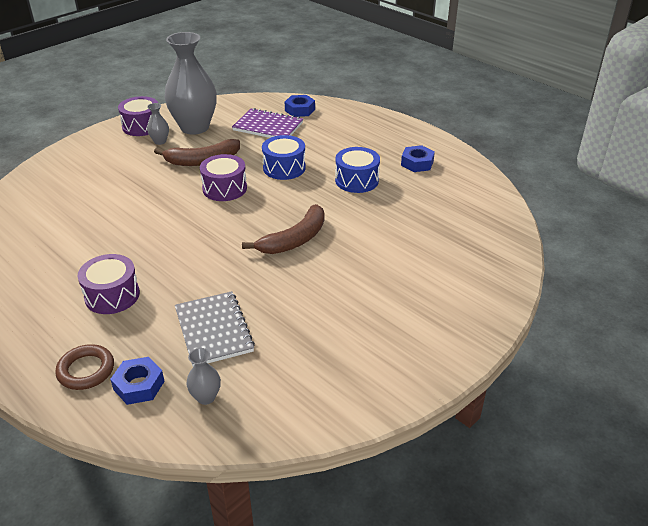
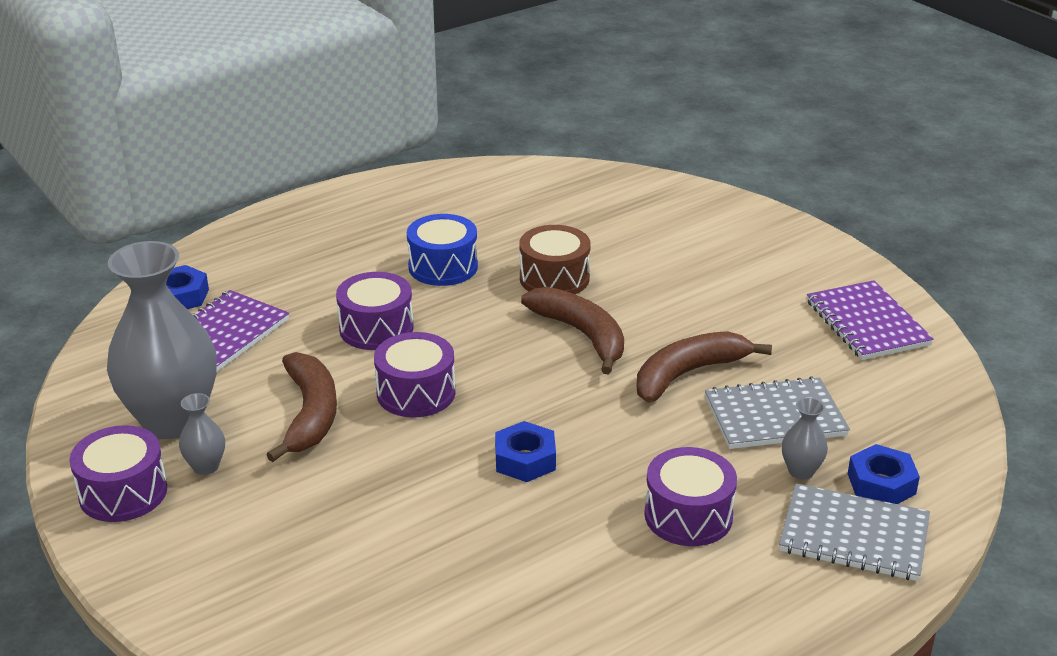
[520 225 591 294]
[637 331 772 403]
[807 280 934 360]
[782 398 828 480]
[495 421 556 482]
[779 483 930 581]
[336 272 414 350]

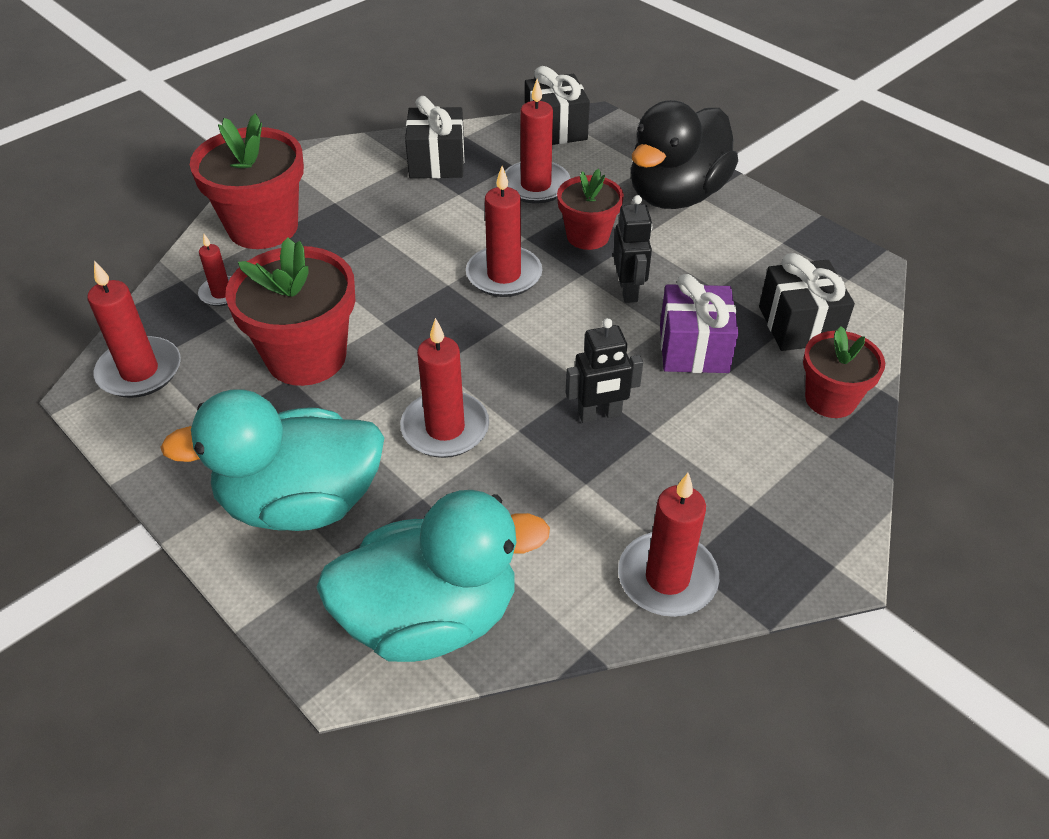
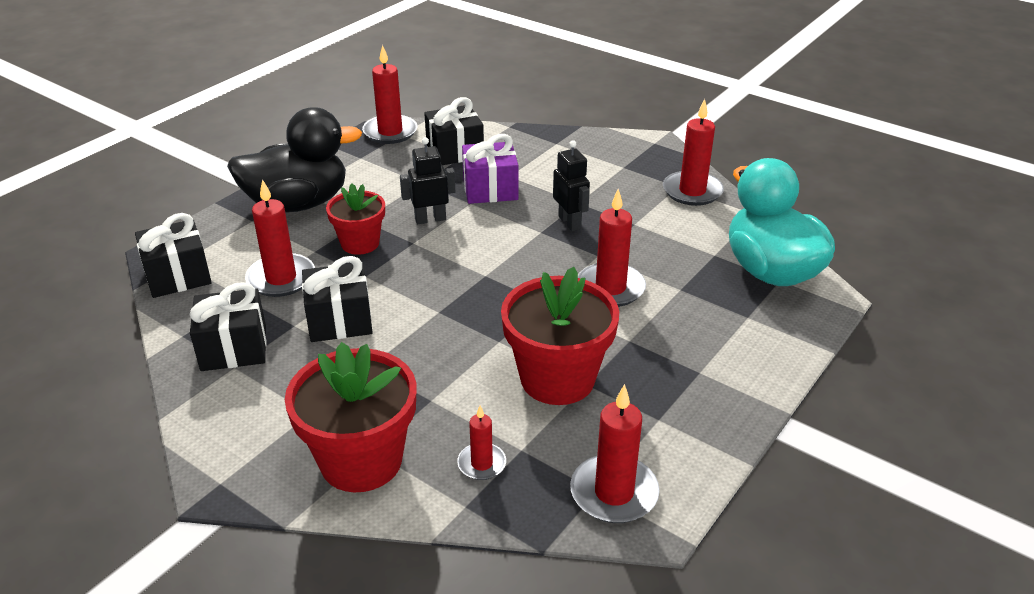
[160 390 384 531] (first image)
[803 326 885 418] (first image)
[302 256 373 342]
[362 45 418 144]
[227 107 362 212]

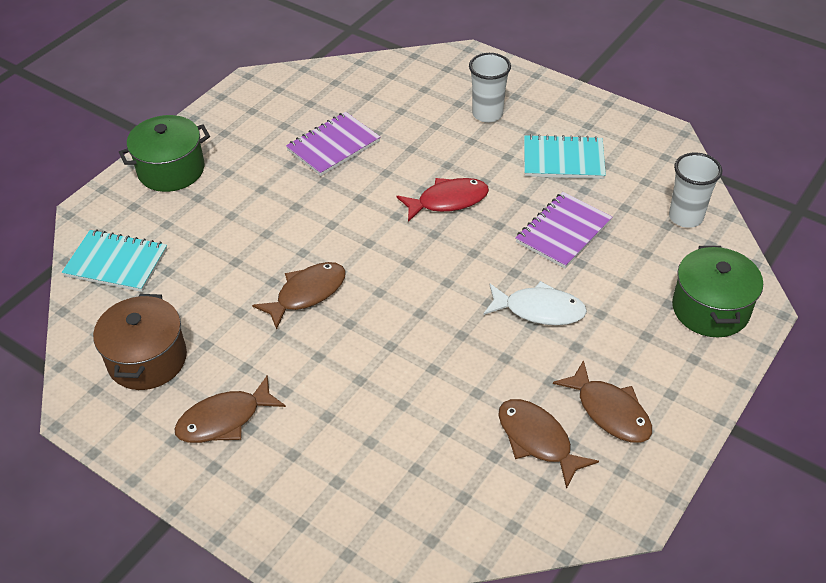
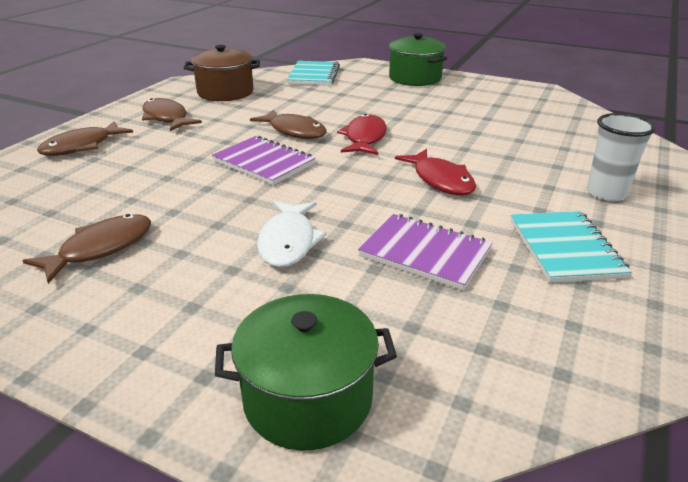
[669 153 722 228] (first image)
[337 114 387 155]
[212 136 316 185]
[37 121 133 156]

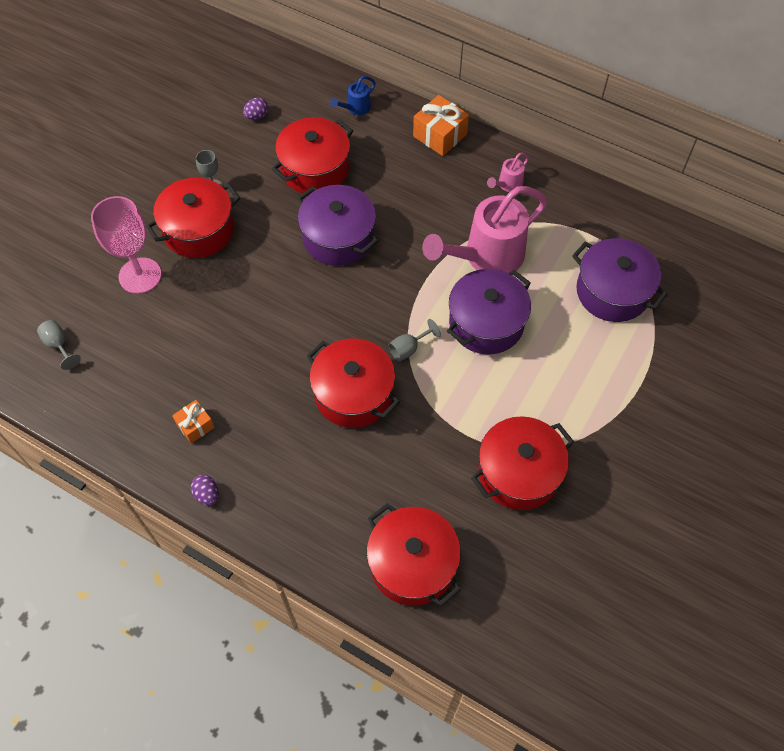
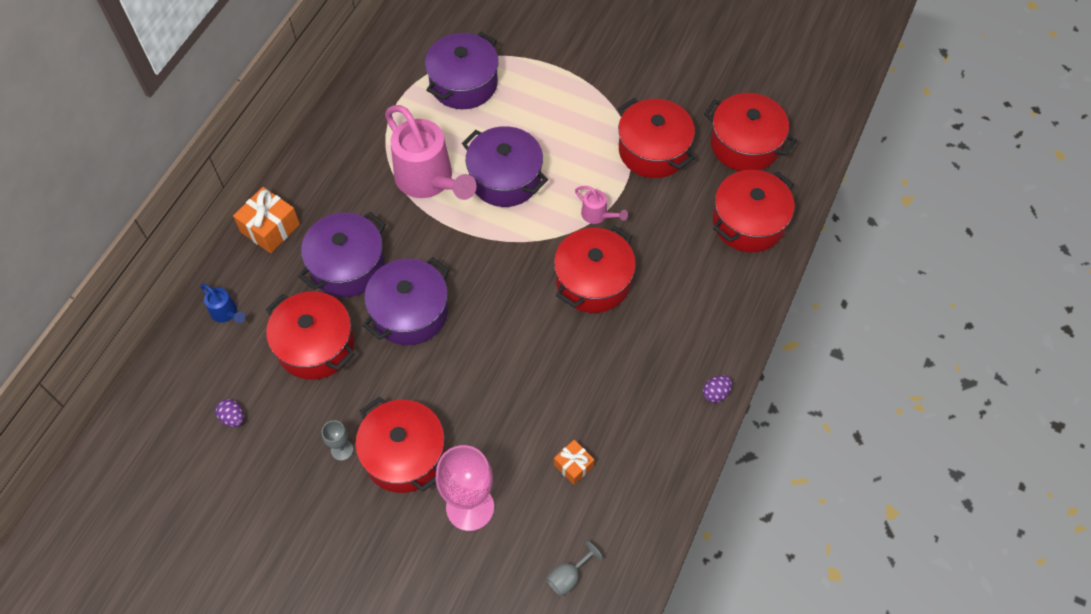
[388 319 441 361] (first image)
[298 212 386 297]
[704 93 797 171]
[554 440 595 485]
[575 186 628 224]

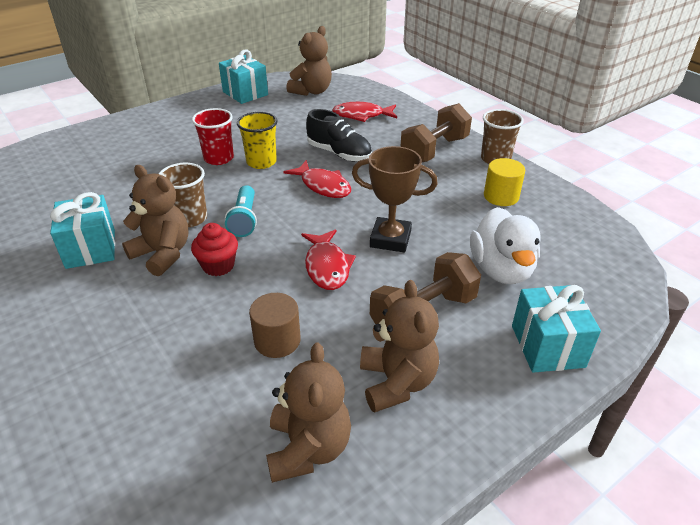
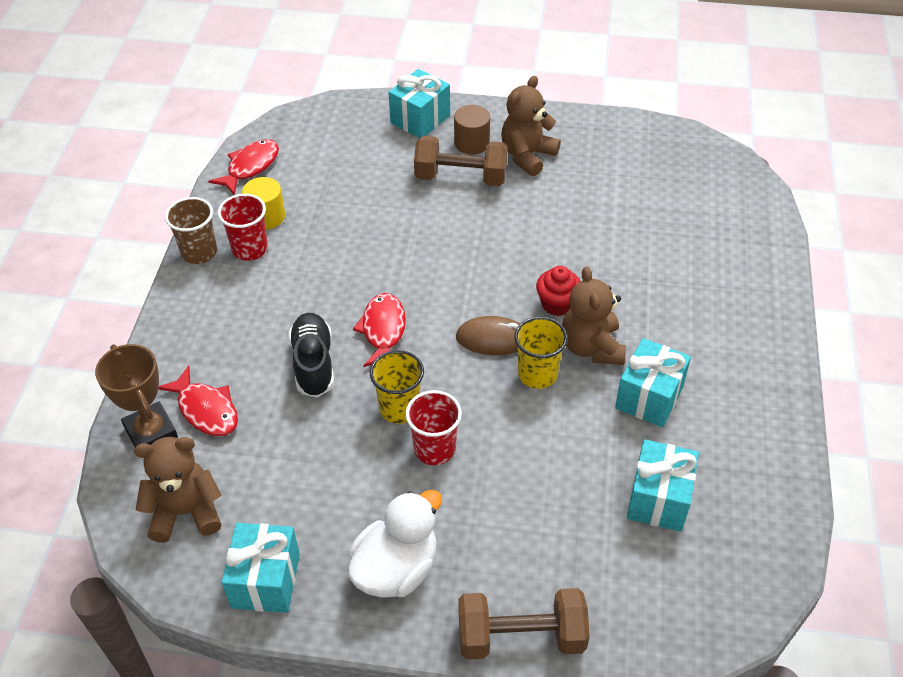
[266 343 351 483] (first image)
[218 194 268 261]
[627 439 699 532]
[454 105 490 154]
[208 139 279 195]
[95 344 178 447]
[458 588 590 659]
[348 490 442 598]
[456 316 520 355]
[514 316 568 389]

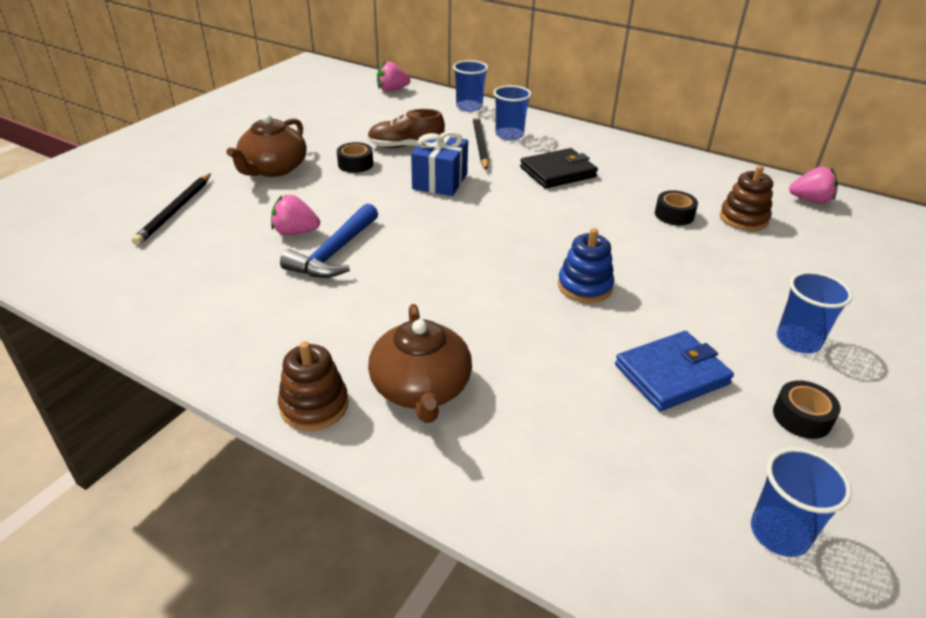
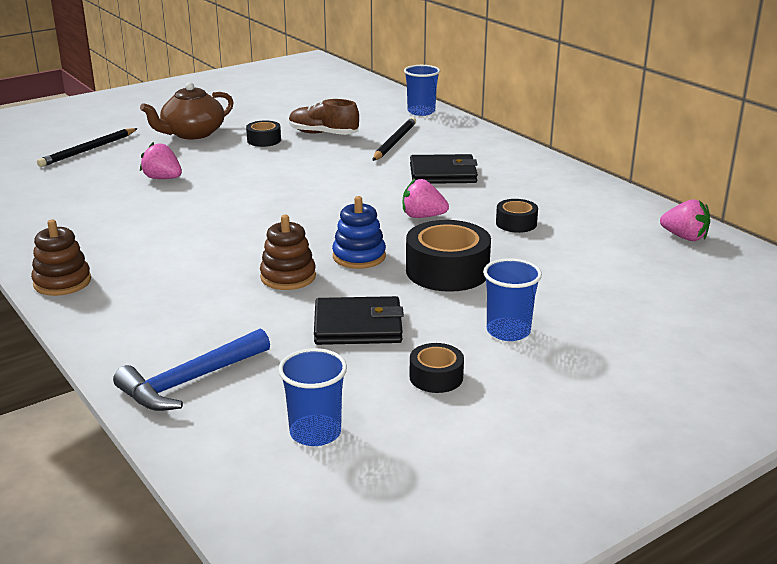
[368 304 472 423] (first image)
[411 131 468 196] (first image)
[493 85 531 140] (first image)
[406 220 491 292]
[113 328 270 411]
[403 178 449 218]
[260 215 316 290]
[314 296 404 345]

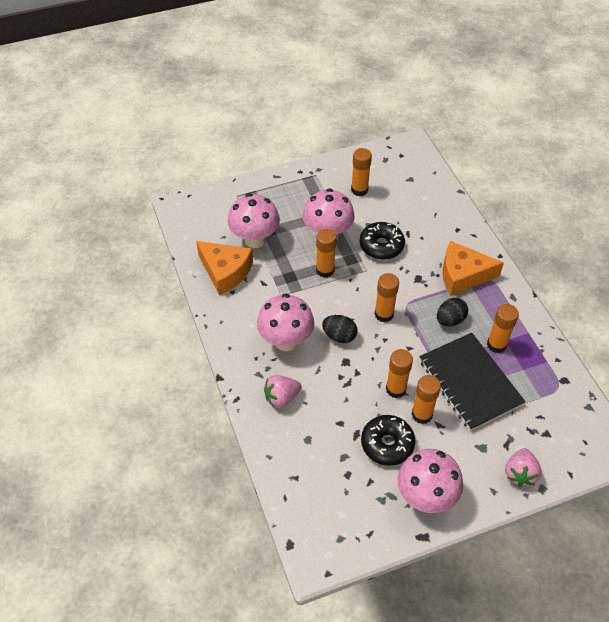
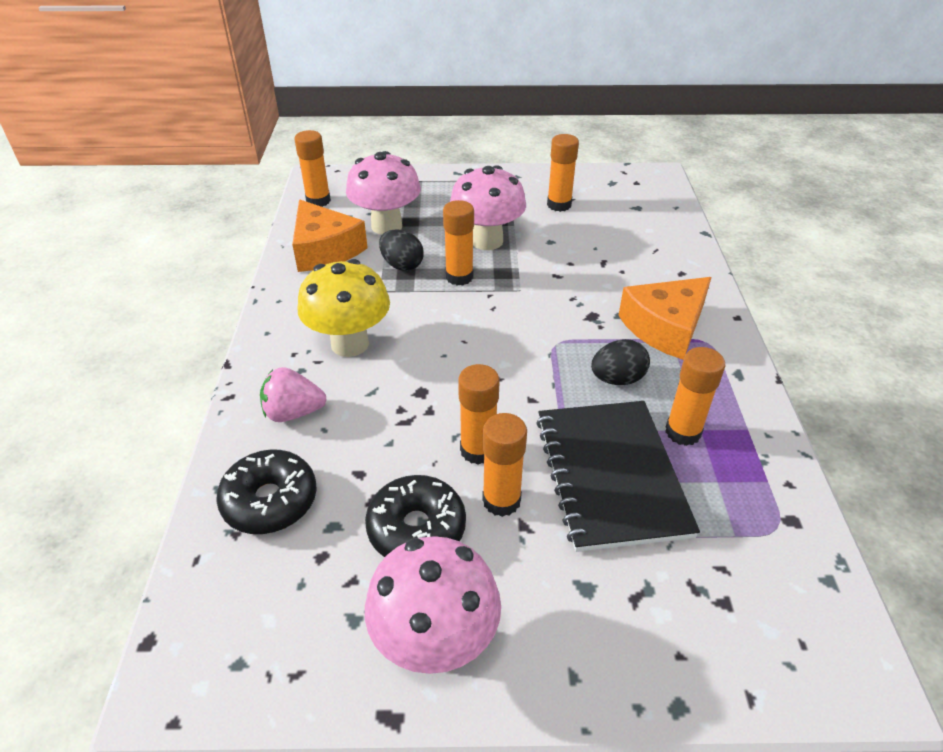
[505 448 542 487] (first image)
[379 229 424 271]
[216 450 317 534]
[294 130 331 207]
[298 259 390 357]
[618 277 712 360]

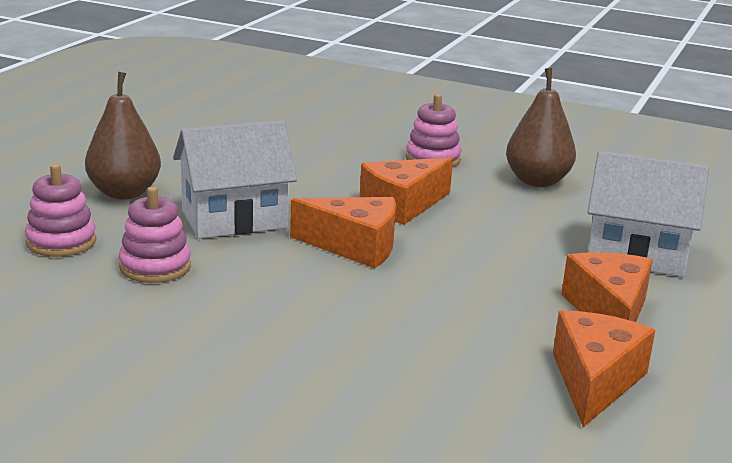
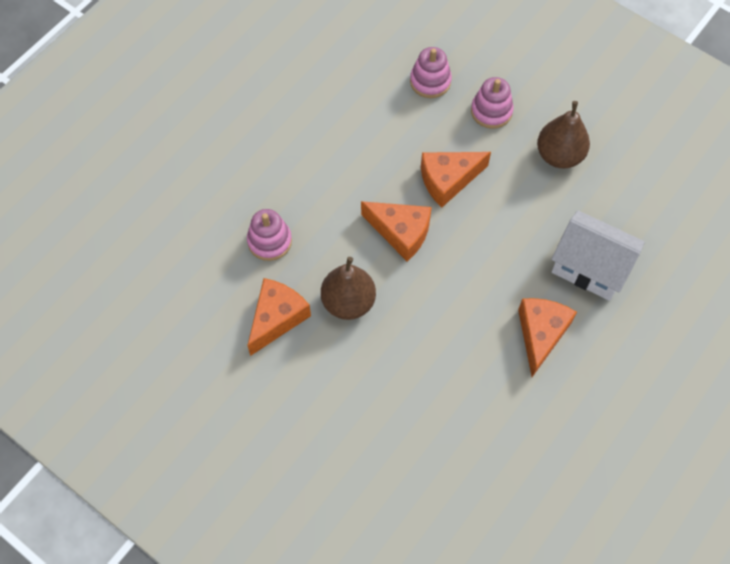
[173 120 297 239] (first image)
[410 47 452 98]
[321 257 376 320]
[247 278 311 356]

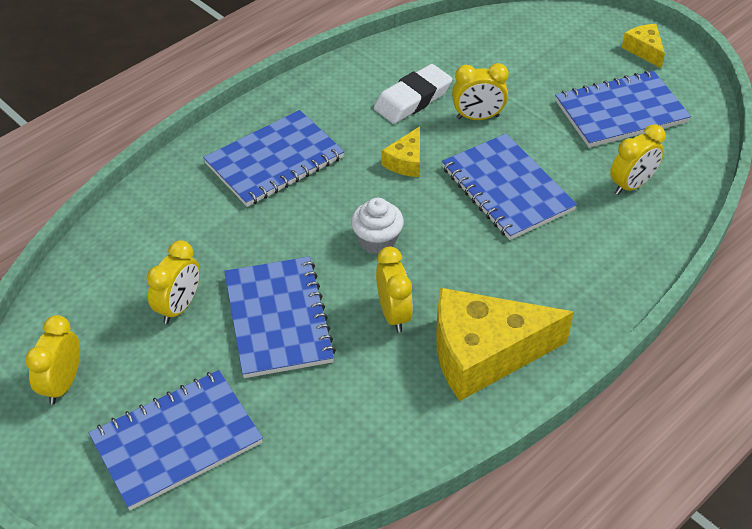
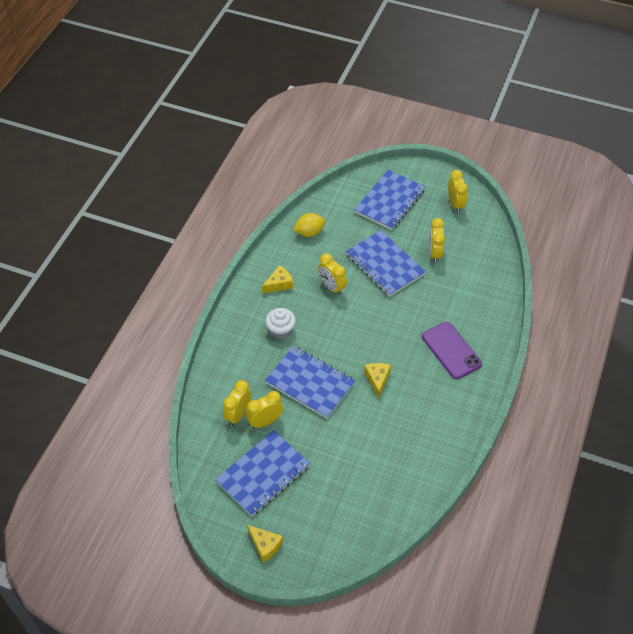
[374 64 452 124] (first image)
[293 213 325 237]
[265 308 296 339]
[246 391 283 429]
[422 322 482 379]
[262 265 293 293]

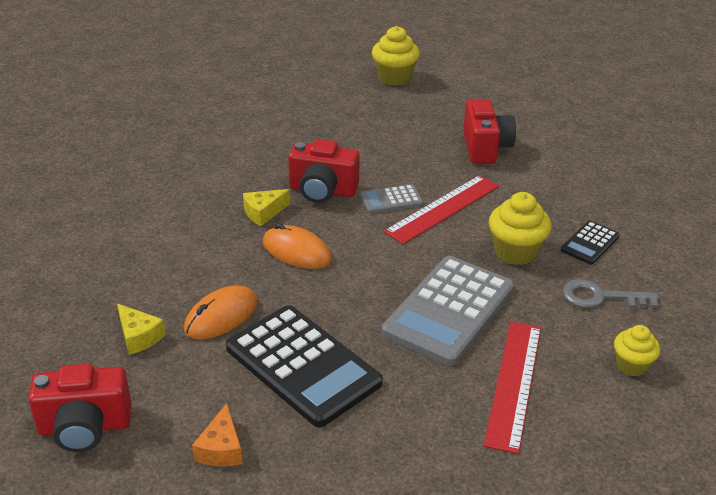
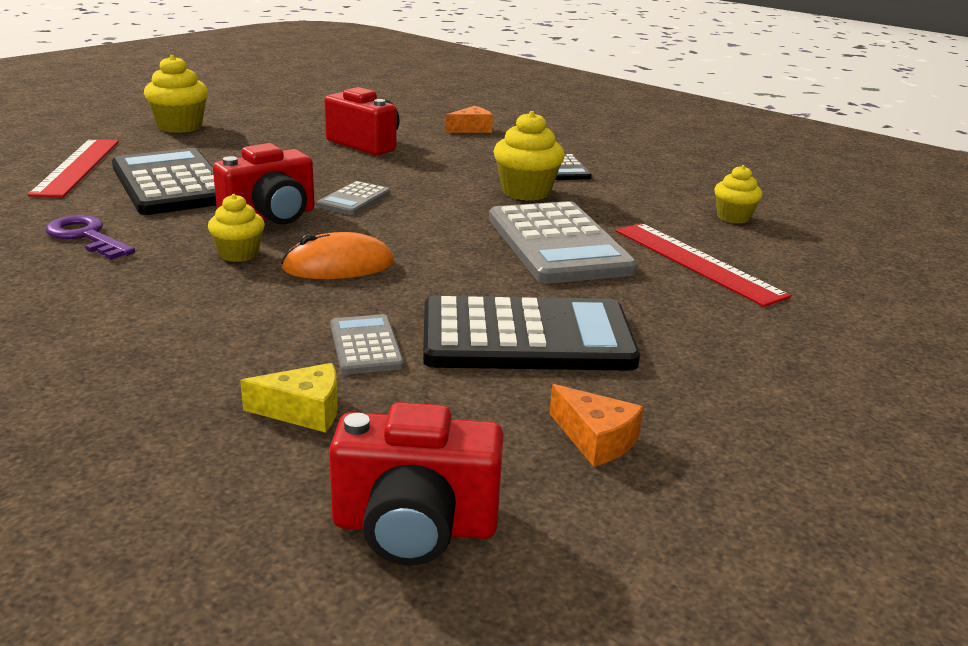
[563 279 659 308] (first image)
[45 215 135 260]
[112 148 217 215]
[445 106 493 133]
[28 139 119 197]
[330 314 404 375]
[208 194 265 262]
[329 402 504 566]

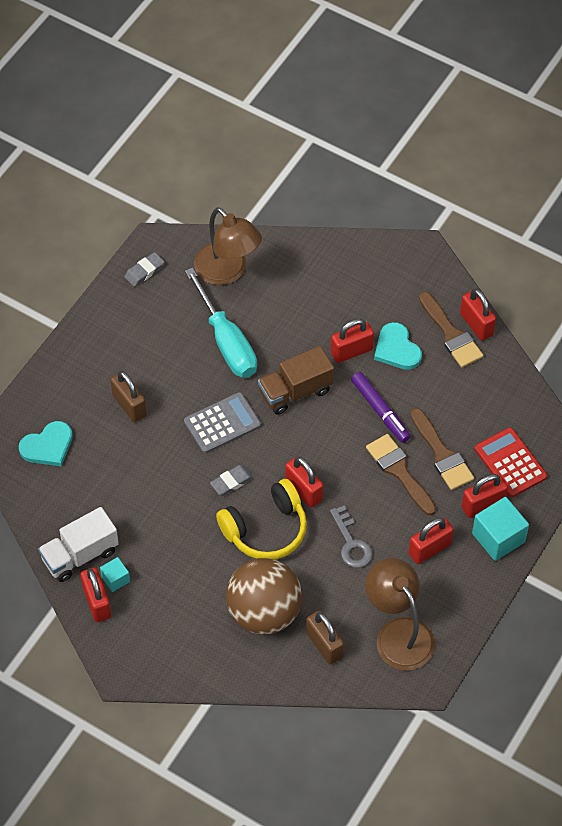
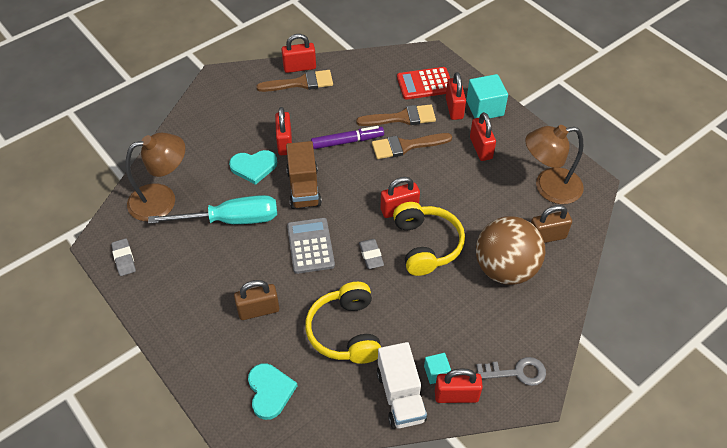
[305 282 381 364]
[476 357 546 386]
[229 150 277 185]

